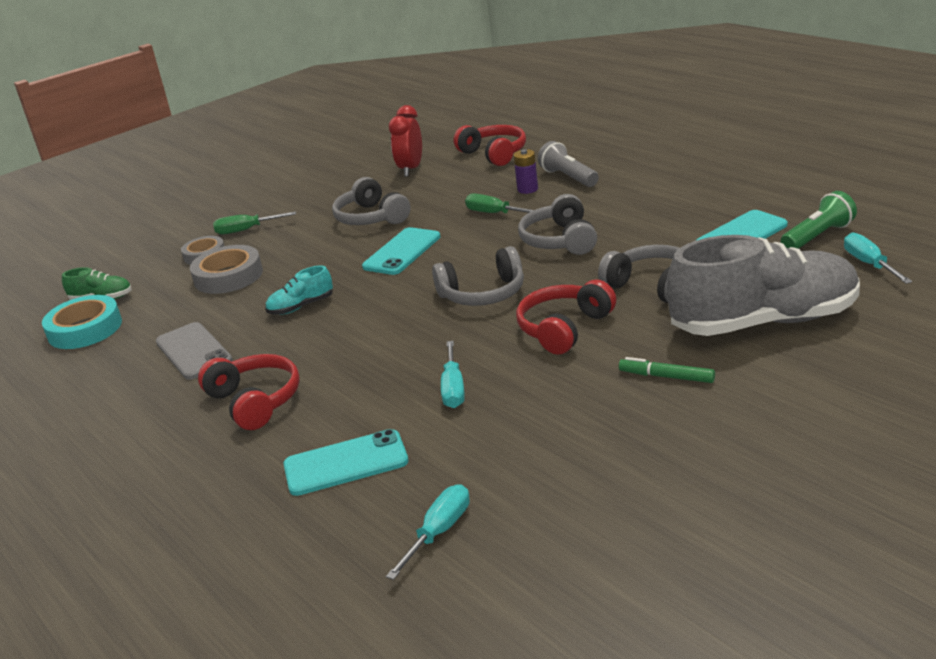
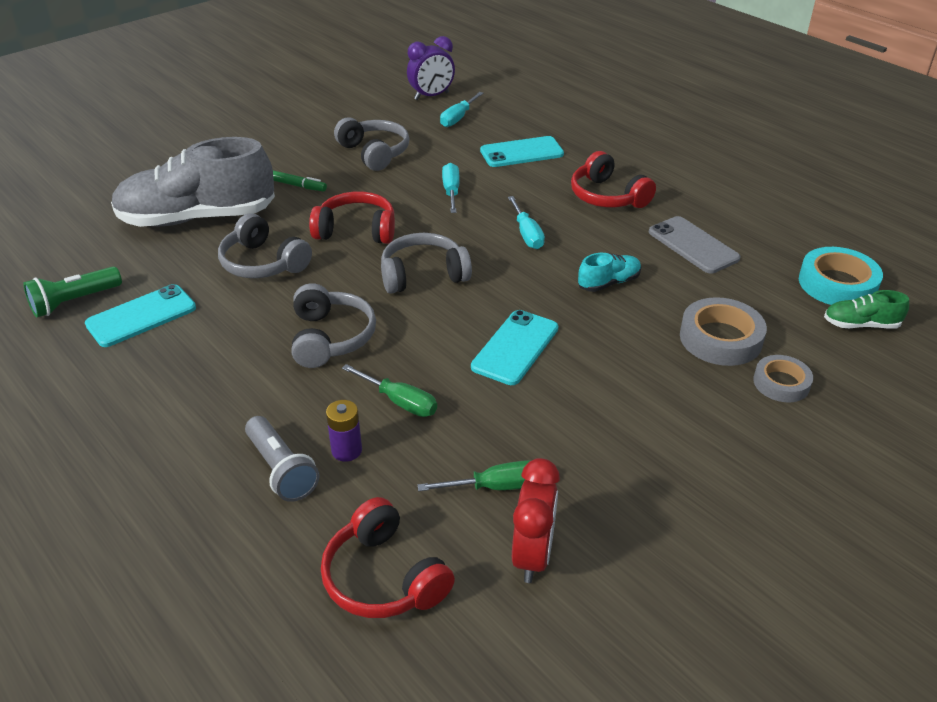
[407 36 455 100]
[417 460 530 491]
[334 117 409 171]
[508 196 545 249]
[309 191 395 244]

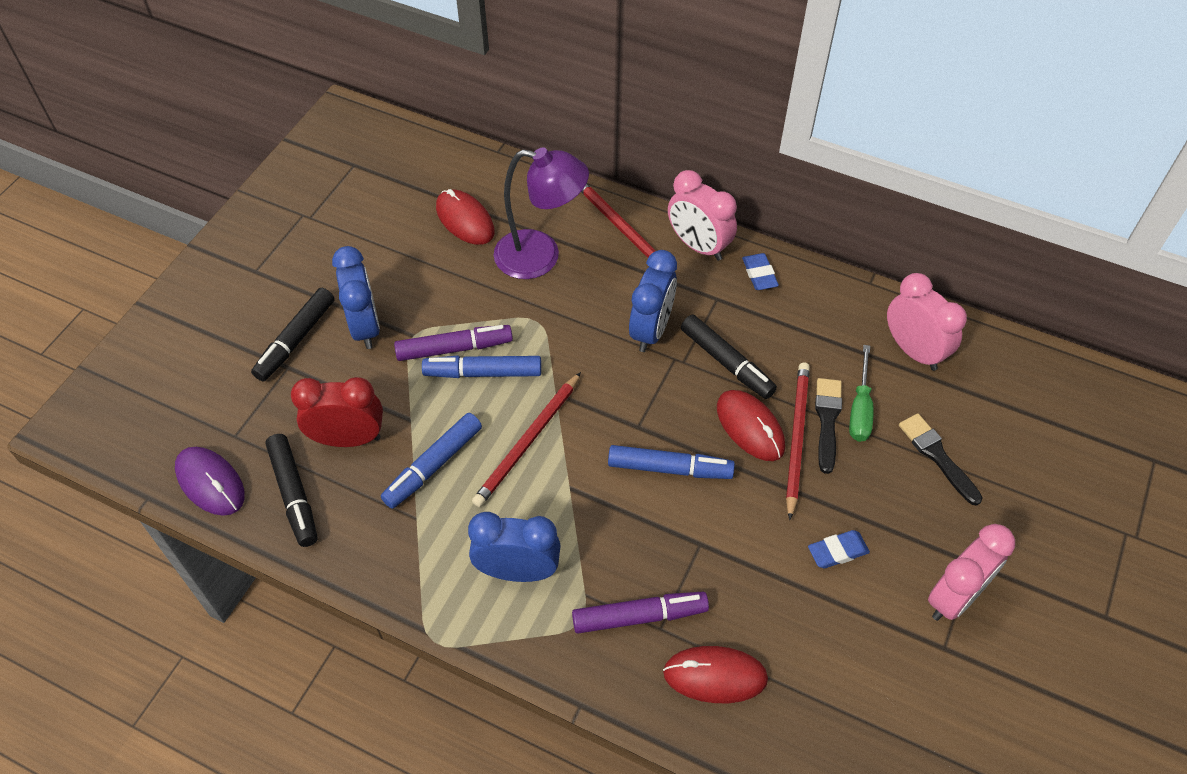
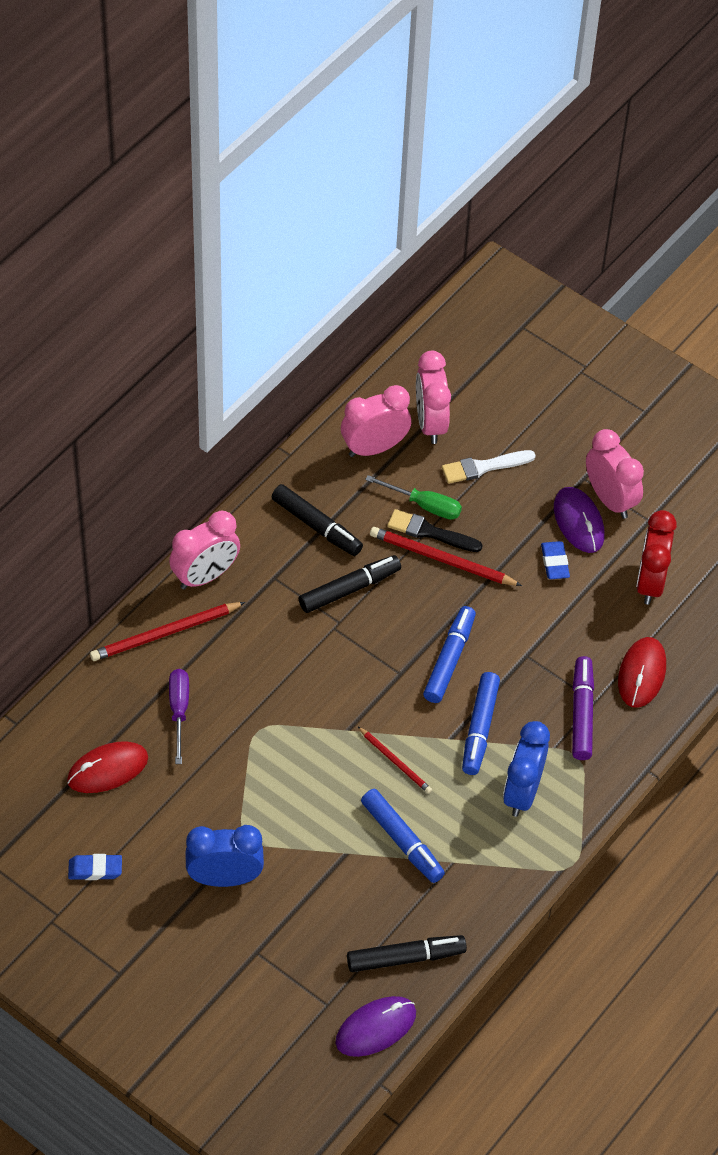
[394 325 513 361] (first image)
[629 250 677 352] (first image)
[717 390 785 461] (first image)
[416 351 451 444]
[554 487 604 553]
[272 484 363 556]
[636 510 677 605]
[462 672 500 775]
[68 854 122 880]
[169 669 189 764]
[442 450 536 484]
[357 726 432 794]

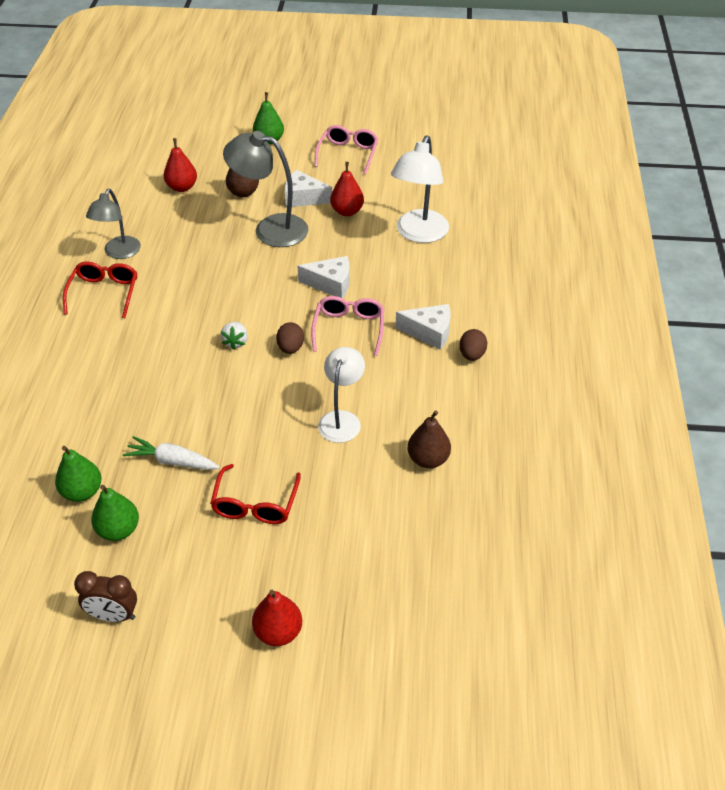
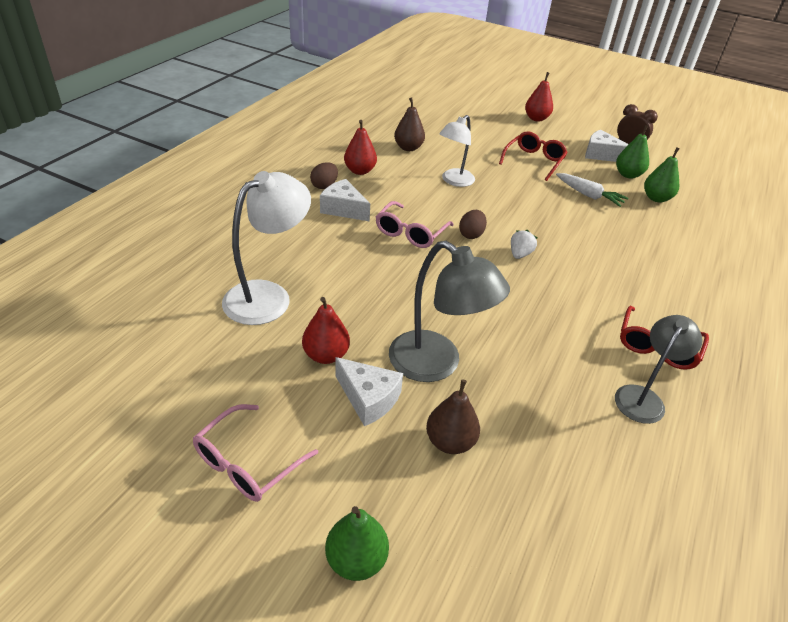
[344 120 377 175]
[585 130 629 162]

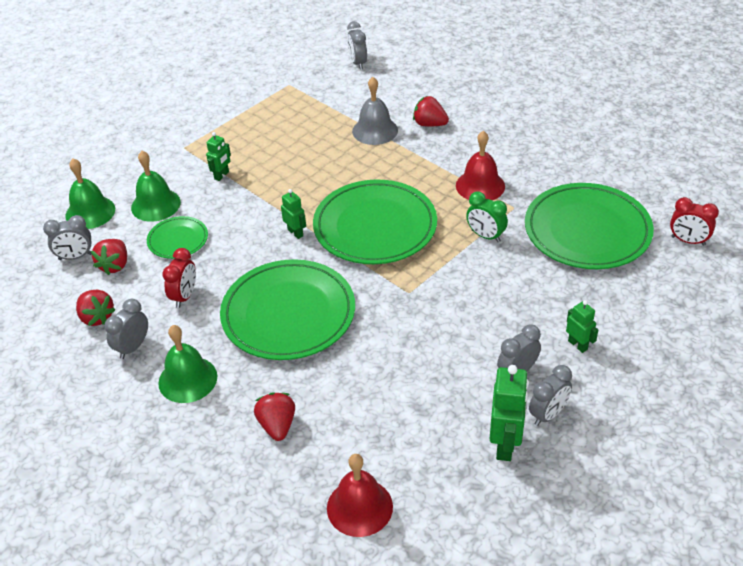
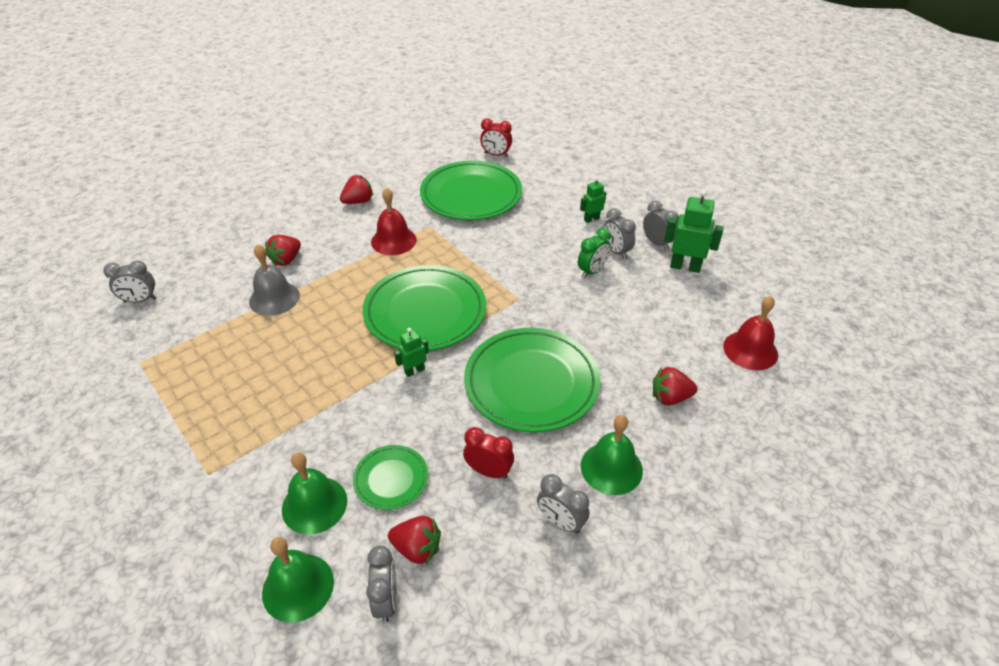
[206 132 231 181] (first image)
[340 175 373 204]
[578 228 611 278]
[480 118 512 157]

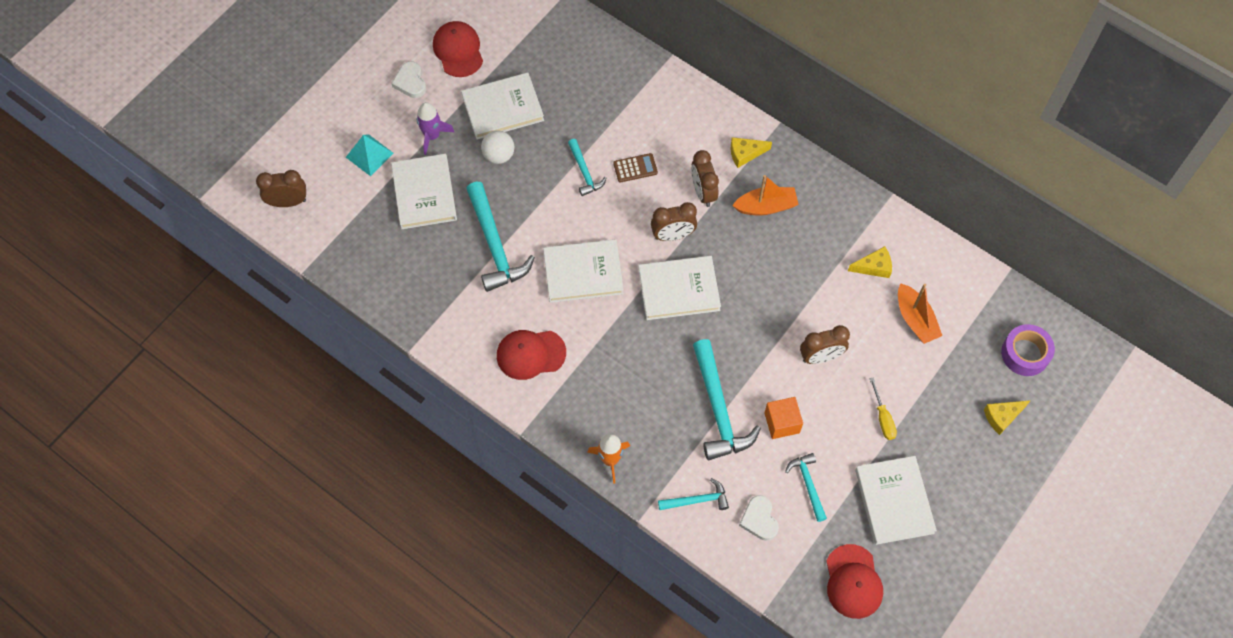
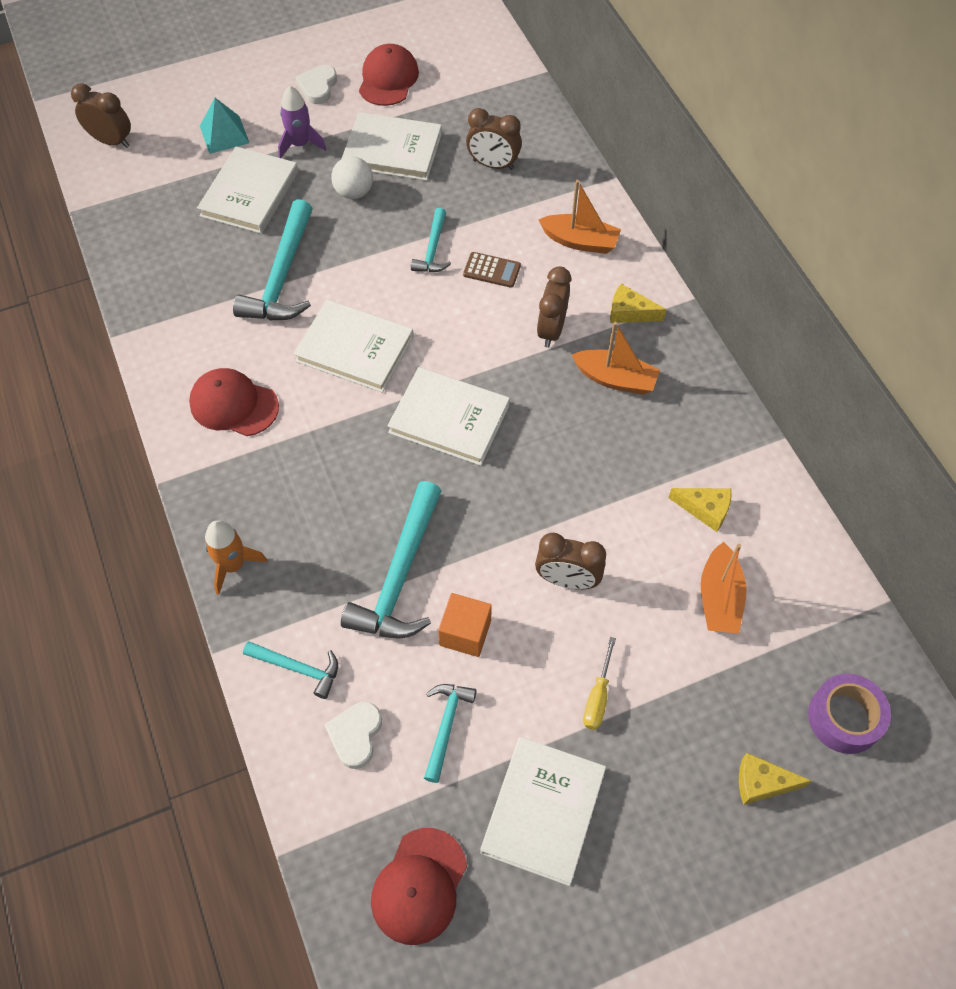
[538 180 621 254]
[466 108 522 170]

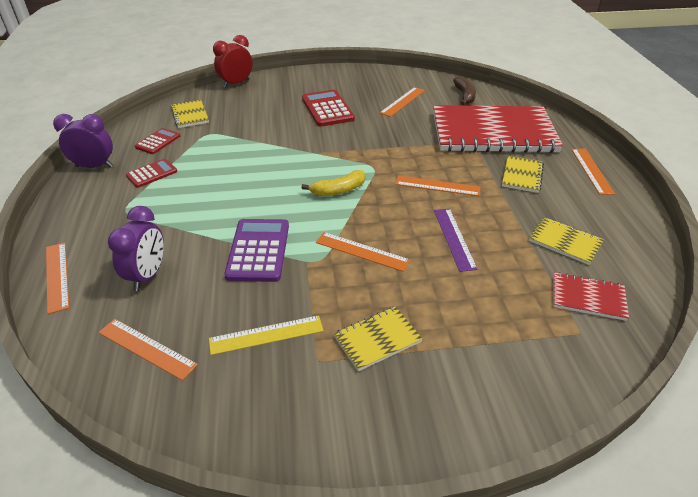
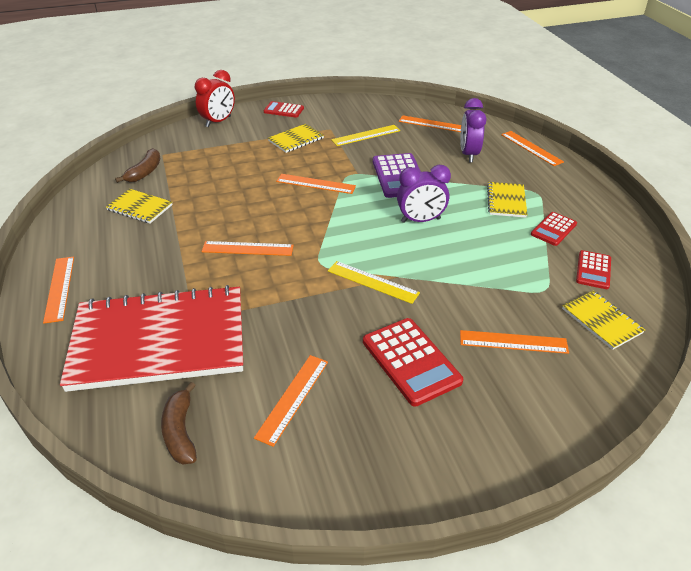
[301 170 366 196] (first image)
[434 209 478 272] (first image)
[264 101 304 118]
[328 261 420 304]
[460 330 569 354]
[397 165 451 223]
[195 70 235 127]
[487 182 527 218]
[115 148 160 183]

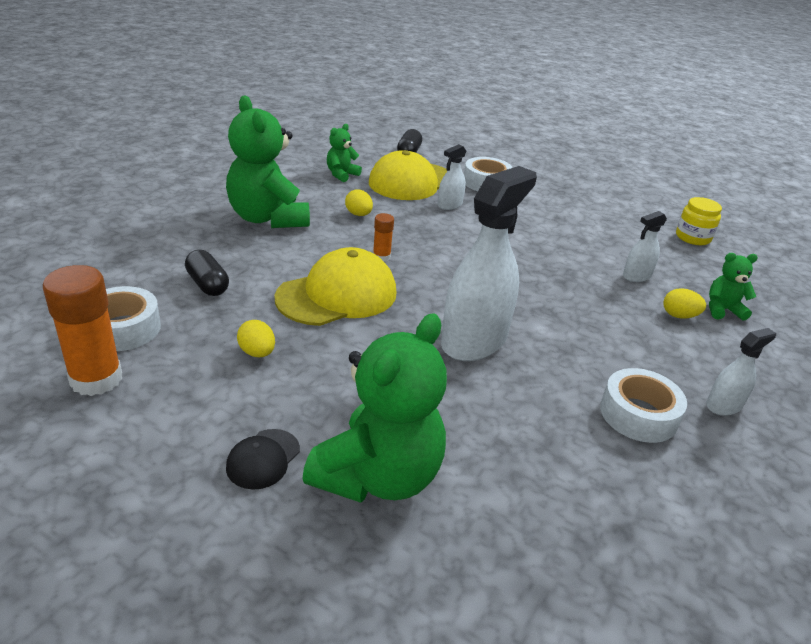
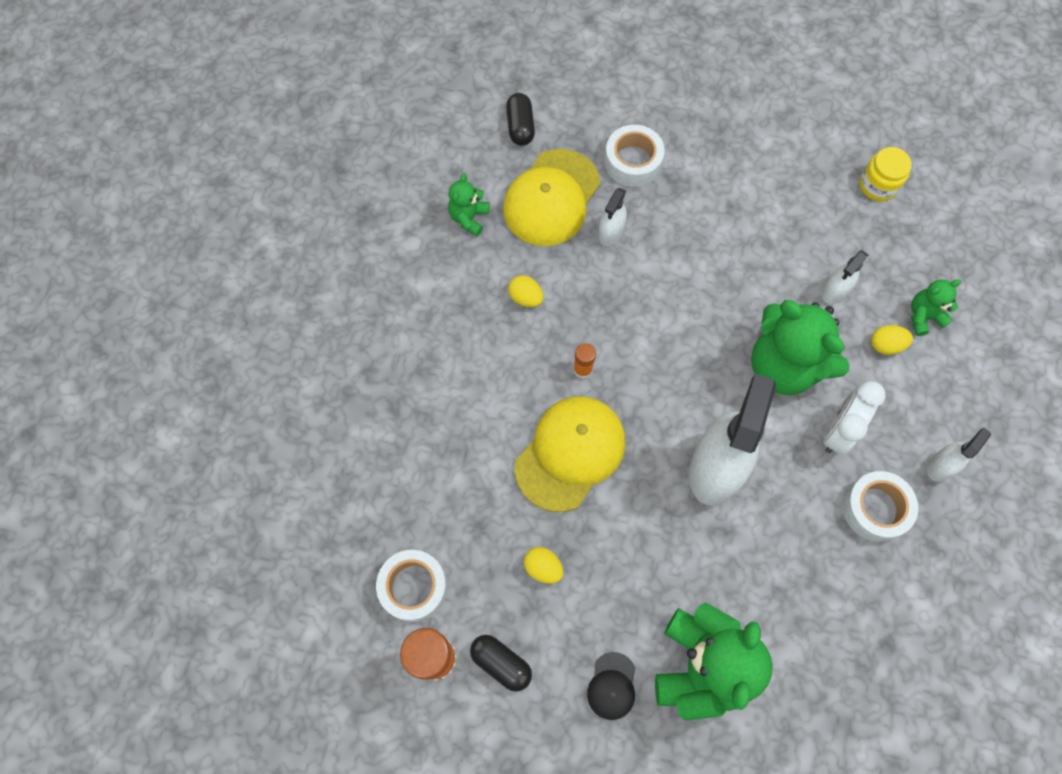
[823 381 885 455]
[470 635 532 692]
[751 300 849 395]

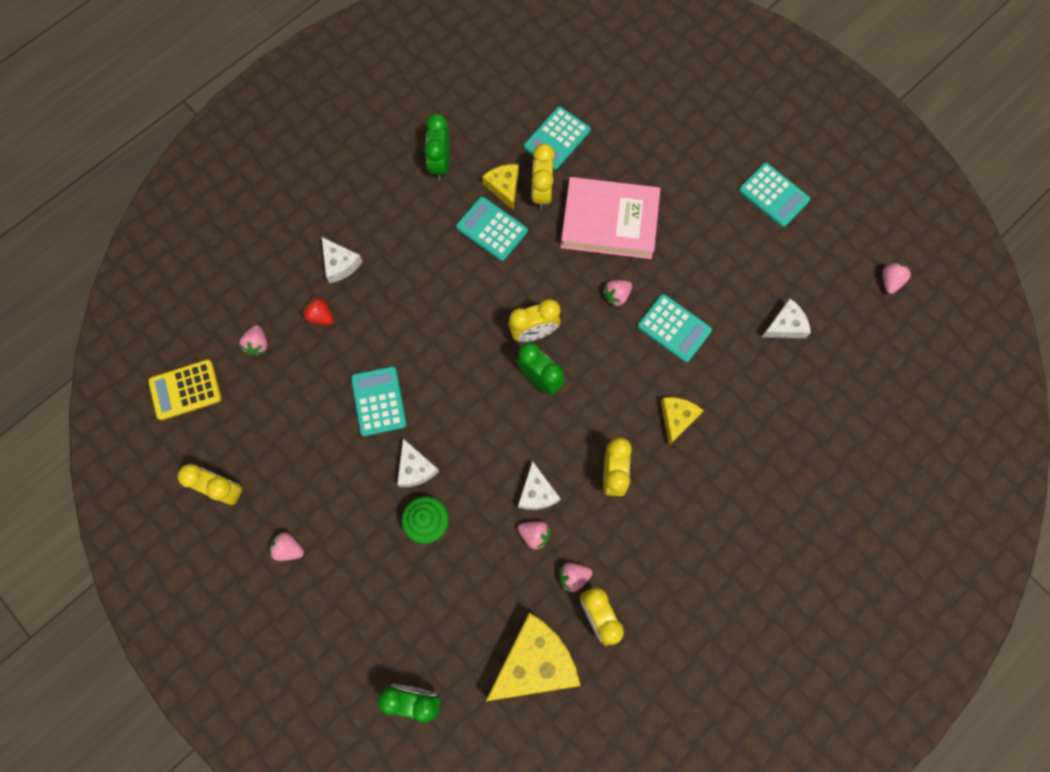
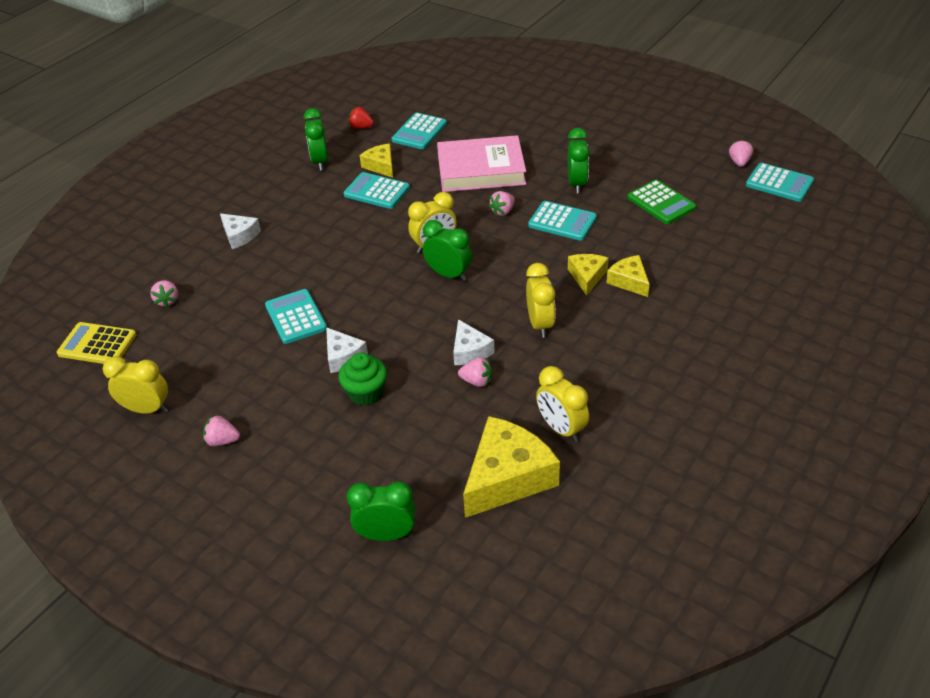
[532 144 555 209] (first image)
[559 563 593 592] (first image)
[568 128 590 193]
[607 255 649 297]
[348 107 374 129]
[746 163 814 202]
[628 180 696 224]
[57 322 136 364]

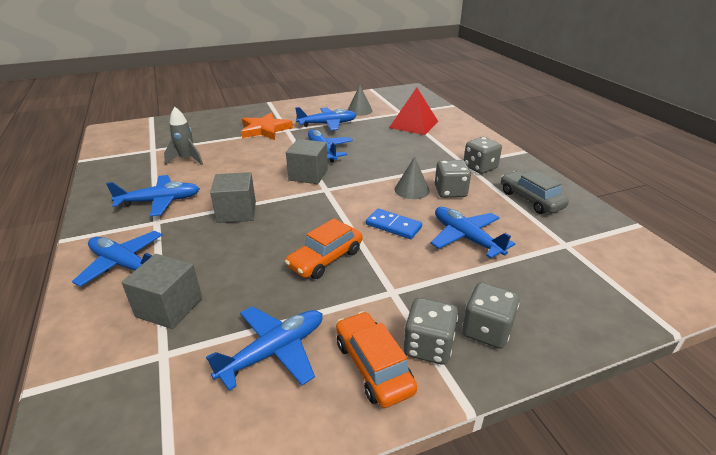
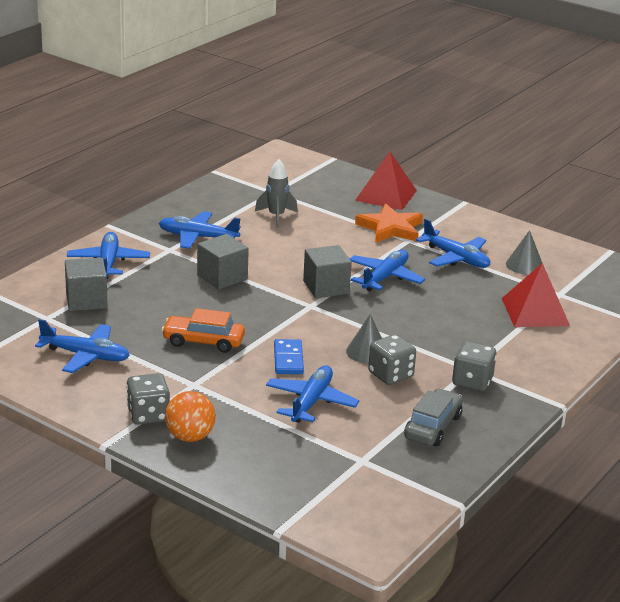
[336 311 417 408] (first image)
[355 151 417 210]
[165 391 216 442]
[159 211 241 249]

